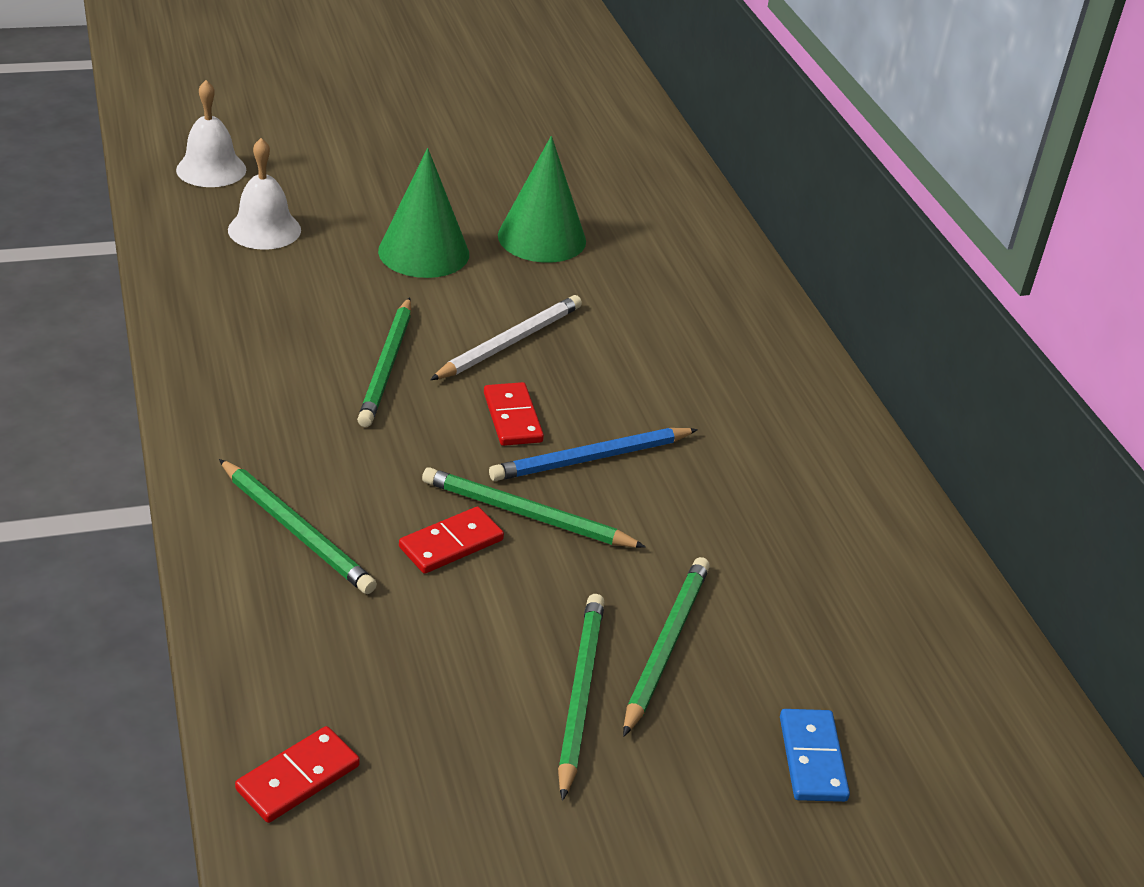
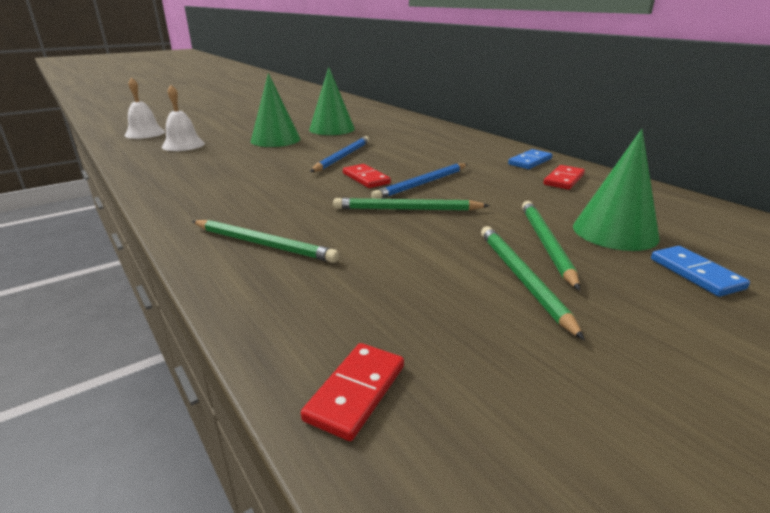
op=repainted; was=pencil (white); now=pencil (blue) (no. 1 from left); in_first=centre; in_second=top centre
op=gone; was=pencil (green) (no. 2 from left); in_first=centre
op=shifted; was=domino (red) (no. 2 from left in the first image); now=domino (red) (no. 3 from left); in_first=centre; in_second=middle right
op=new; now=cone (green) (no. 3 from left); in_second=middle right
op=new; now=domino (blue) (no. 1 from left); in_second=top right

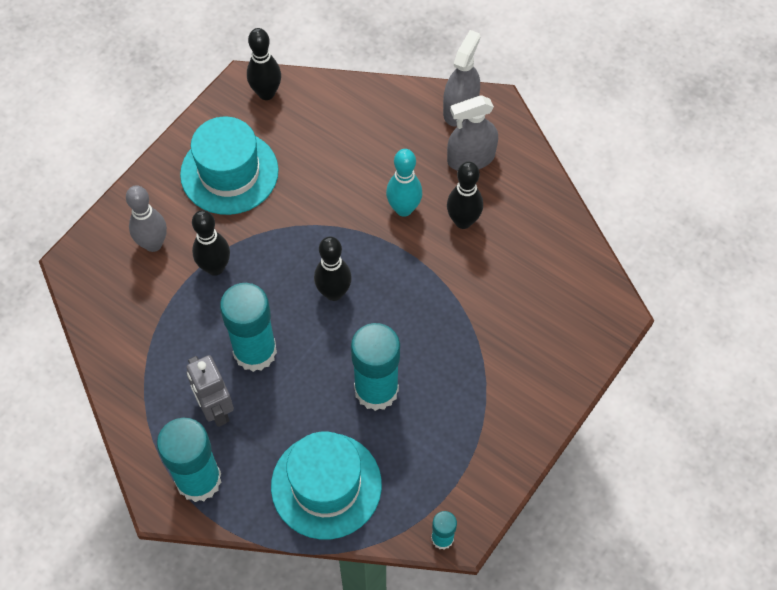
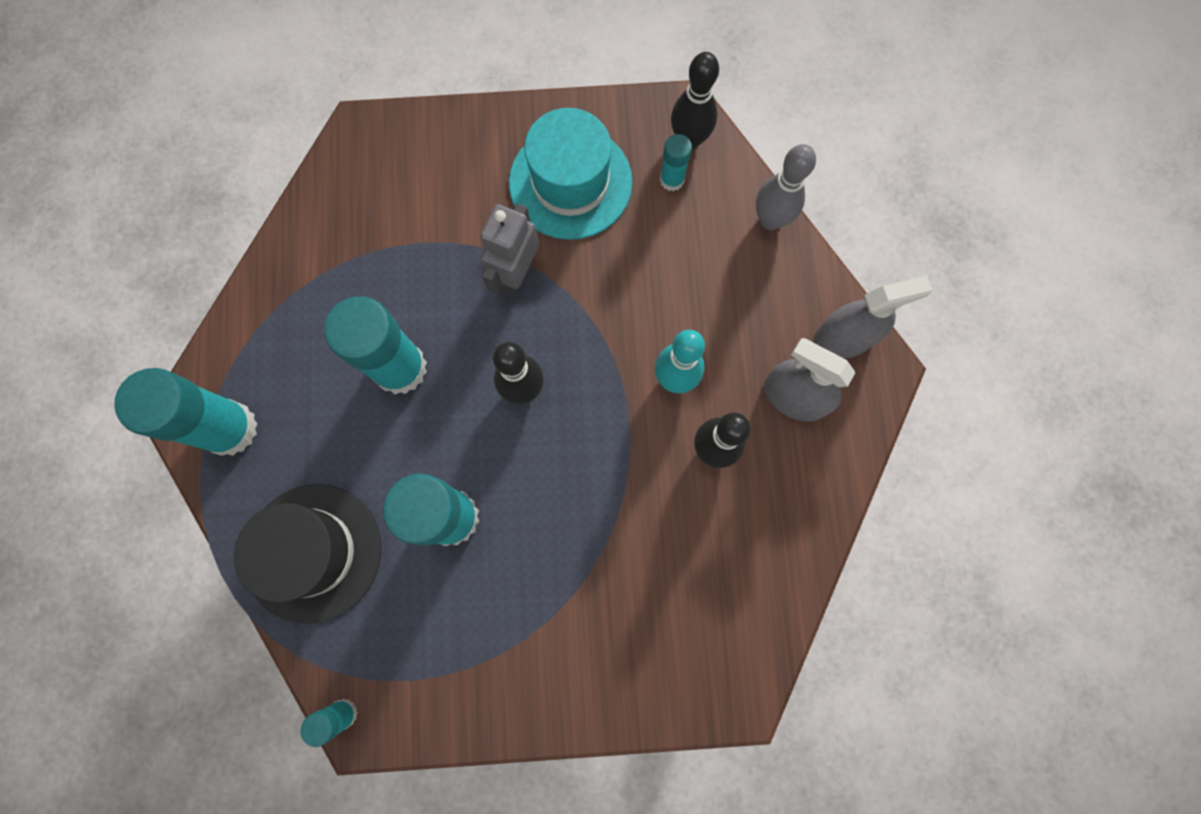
op=shifted; was=bowling pin (grey); in_first=middle left; in_second=top centre
op=gone; was=bowling pin (black) (no. 1 from left); in_first=middle left
op=shifted; was=robot (grey); in_first=middle left; in_second=top centre
op=repainted; was=hat (turquoise) (no. 2 from left); now=hat (black); in_first=bottom centre; in_second=bottom left
op=new; now=glue stick (turquoise) (no. 5 from left); in_second=top centre

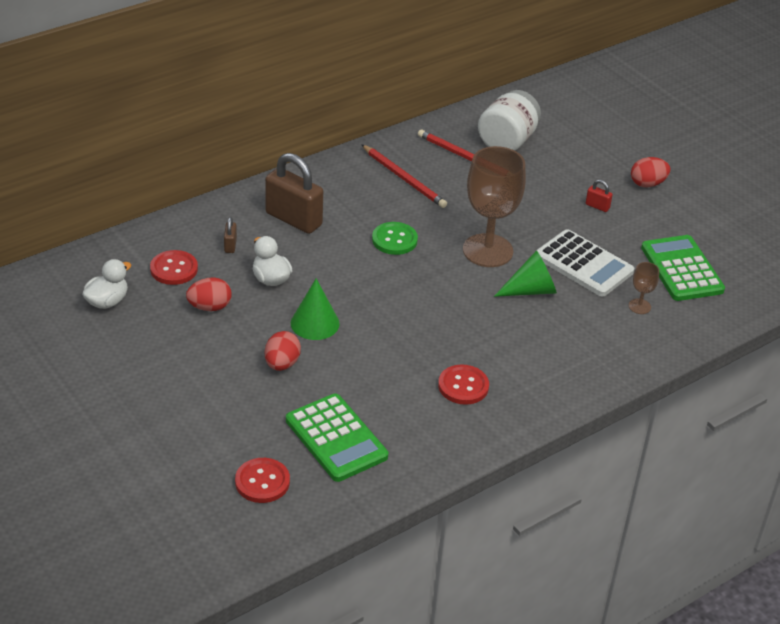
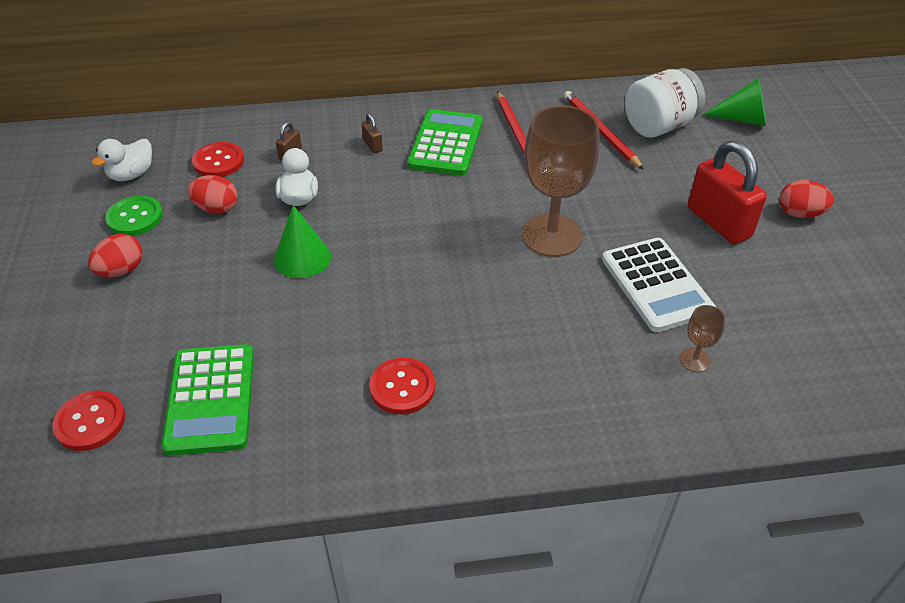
op=scaled; was=padlock (brown) (no. 2 from left); in_first=top centre; in_second=top centre; ratio=0.43
op=scaled; was=padlock (red); in_first=top right; in_second=top right; ratio=2.35
op=shifted; was=button (green); in_first=centre; in_second=middle left
op=shifted; was=calculator (green) (no. 2 from left); in_first=middle right; in_second=top centre
op=shifted; was=cone (green) (no. 2 from left); in_first=middle right; in_second=top right
op=rotated; was=duck (white) (no. 1 from left); in_first=middle left; in_second=top left; clockwise=150
op=shifted; was=egg (red) (no. 2 from left in the first image); now=egg (red) (no. 1 from left); in_first=centre; in_second=middle left

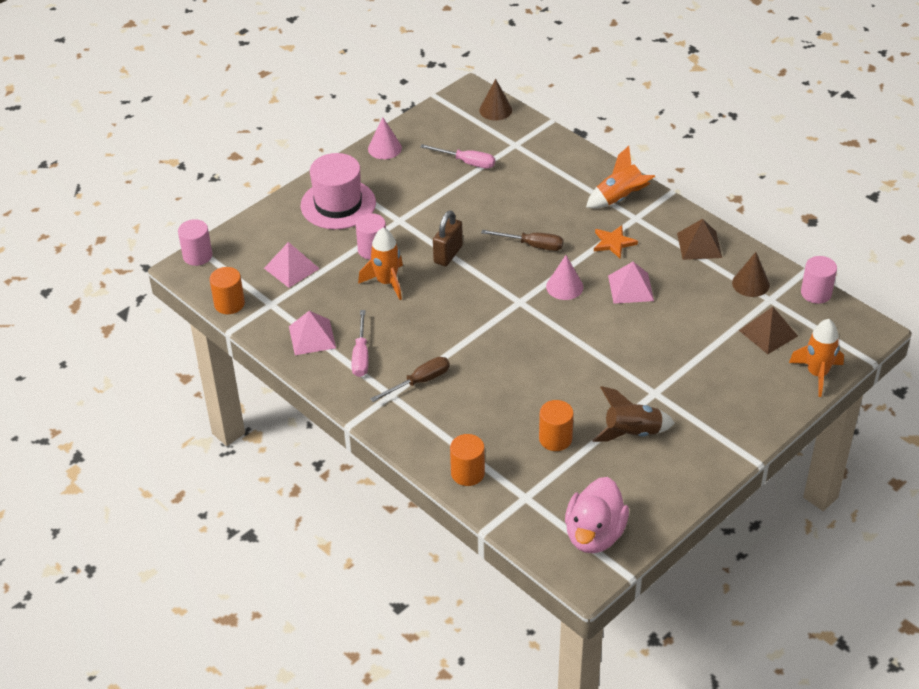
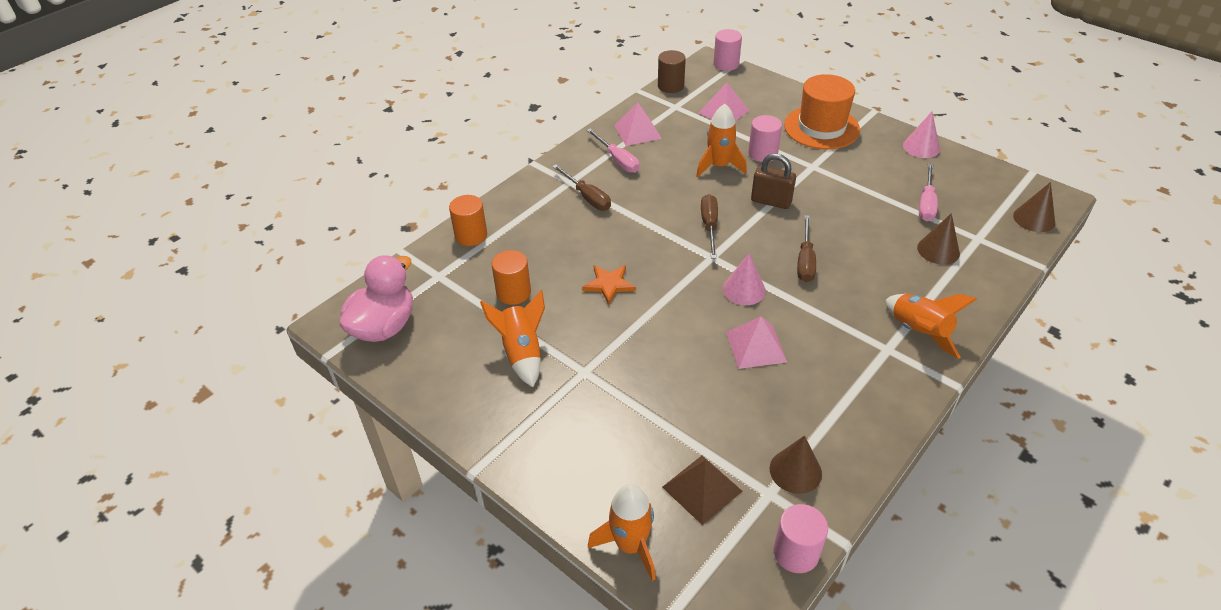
op=repainted; was=hat (pink); now=hat (orange); in_first=top centre; in_second=top right
op=gone; was=pyramid (brown) (no. 1 from left); in_first=middle right
op=shifted; was=star (orange); in_first=middle right; in_second=centre
op=repainted; was=cylinder (orange) (no. 1 from left); now=cylinder (brown); in_first=middle left; in_second=top centre
op=rotated; was=screwdriver (pink) (no. 1 from left); in_first=centre; in_second=top centre; clockwise=-120
op=repainted; was=rocket (brown); now=rocket (orange) (no. 1 from left); in_first=middle right; in_second=centre
op=rotated; was=duck (pink); in_first=bottom centre; in_second=middle left; clockwise=105
op=new; now=screwdriver (brown) (no. 2 from left); in_second=centre
op=new; now=cone (brown) (no. 2 from left); in_second=middle right

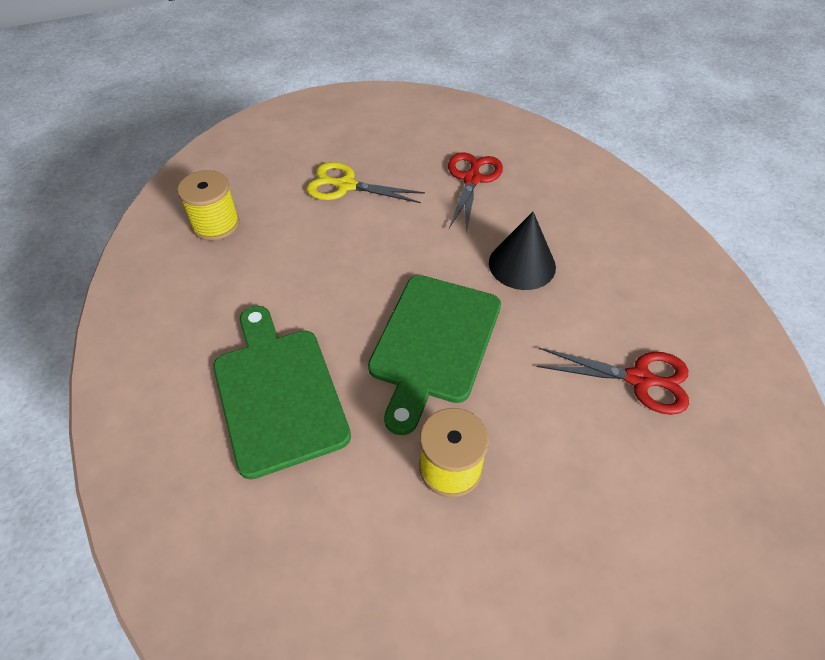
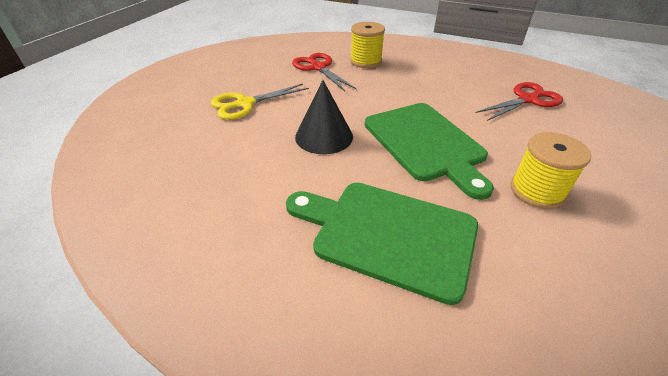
op=shifted; was=spool (yellow) (no. 1 from left); in_first=top left; in_second=top centre
op=shifted; was=cone (black); in_first=centre; in_second=top centre

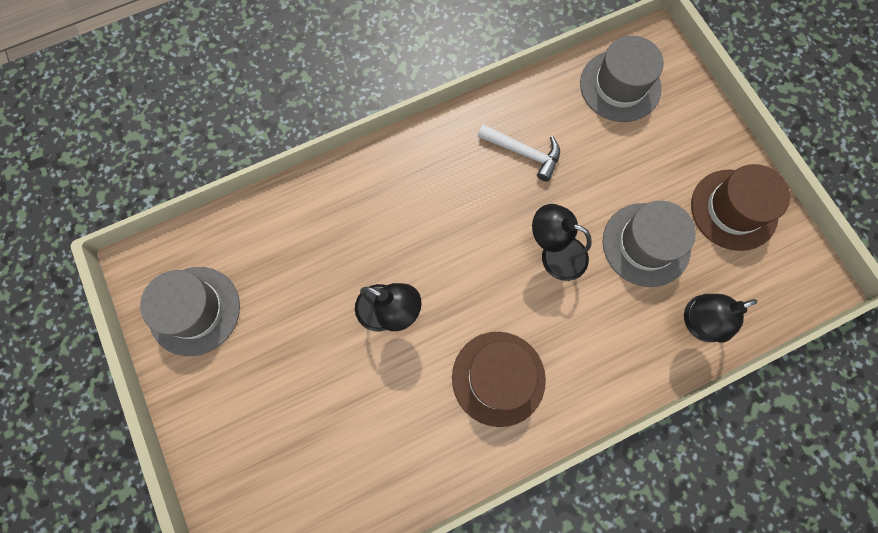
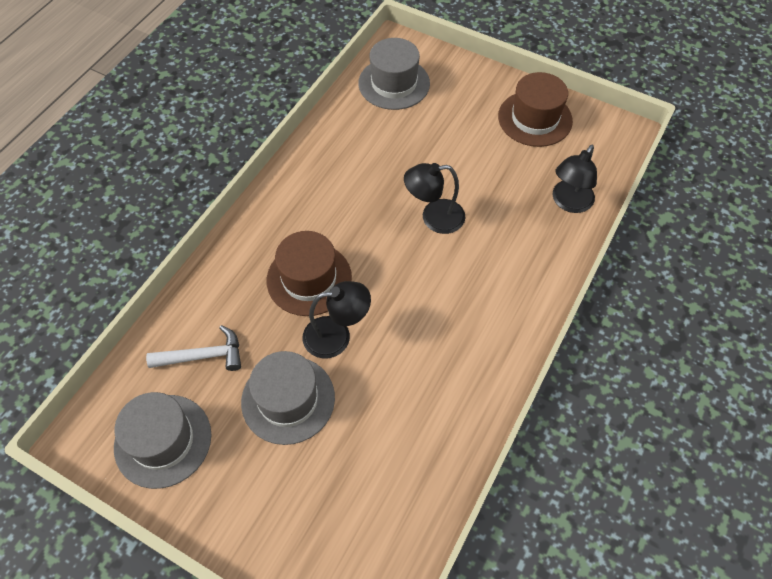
op=shifted; was=hammer (white); in_first=top centre; in_second=middle left
op=shifted; was=hat (grey) (no. 3 from left in the first image); now=hat (grey) (no. 2 from left); in_first=middle right; in_second=bottom centre
op=shifted; was=hat (brown) (no. 1 from left); in_first=bottom centre; in_second=centre

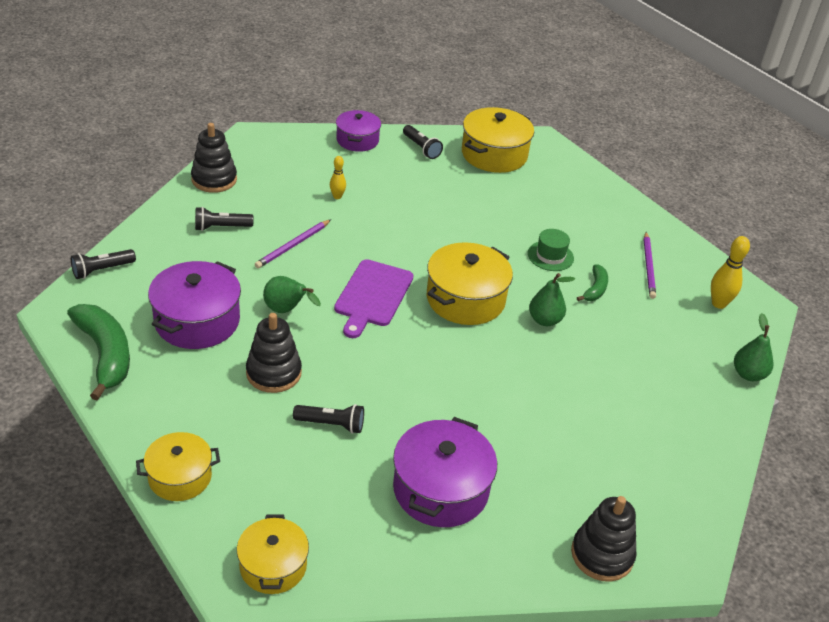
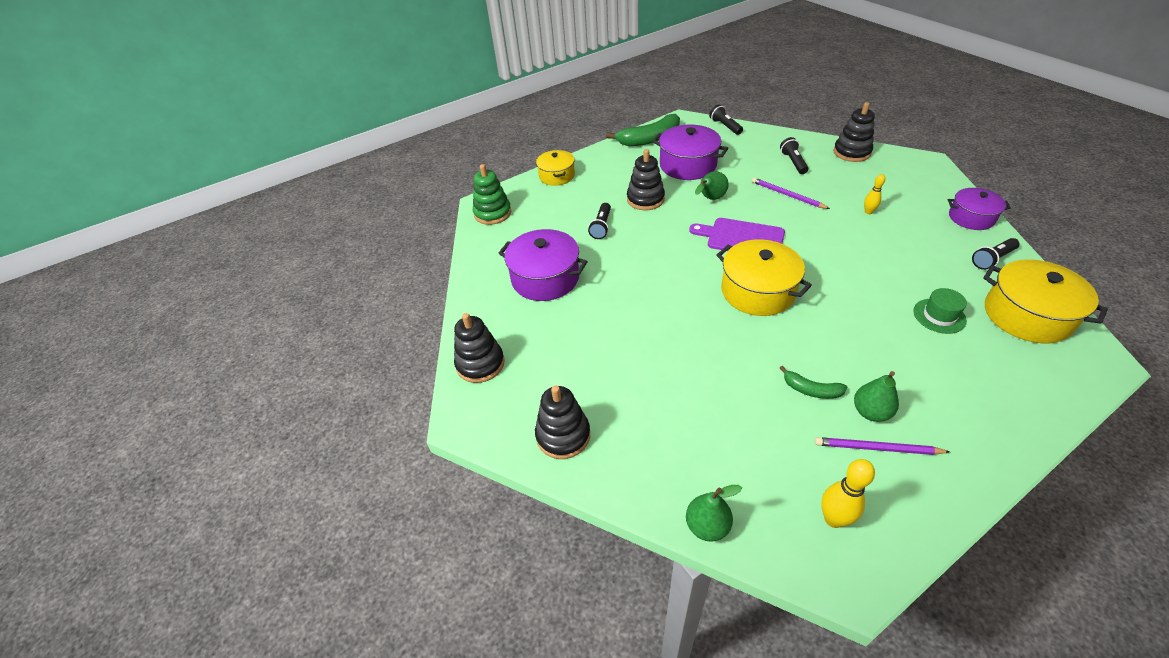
op=shifted; was=hat (green); in_first=centre; in_second=middle right
op=shifted; was=pear (green) (no. 2 from left in the first image); now=pear (green) (no. 3 from left); in_first=centre; in_second=middle right
op=swapped; was=pot (yellow) (no. 2 from left); now=stacking toy (green); in_first=bottom left; in_second=top centre
op=new; now=stacking toy (black) (no. 2 from left); in_second=centre

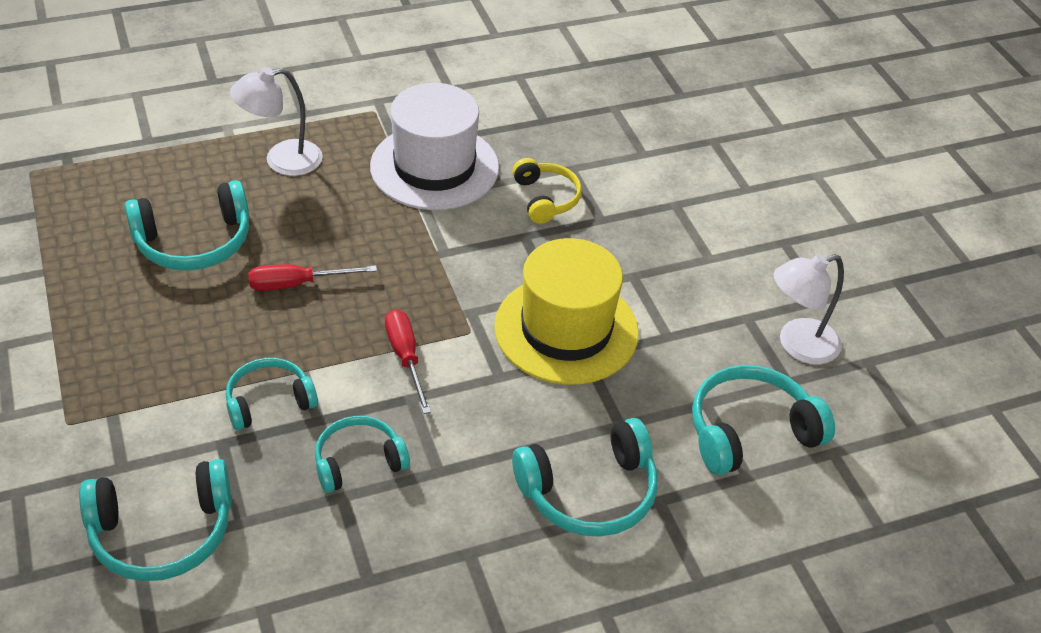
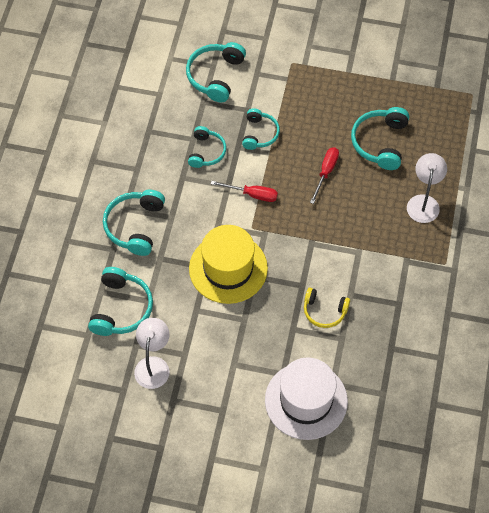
op=shifted; was=hat (white); in_first=top centre; in_second=bottom centre

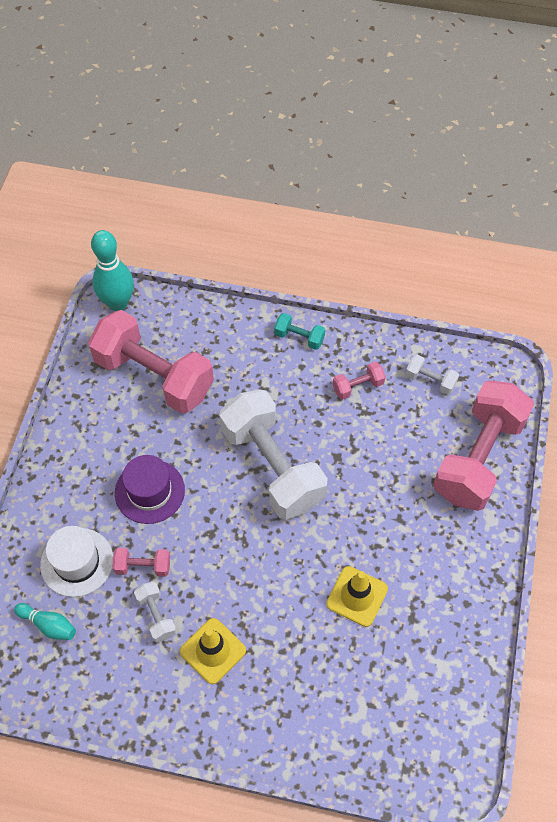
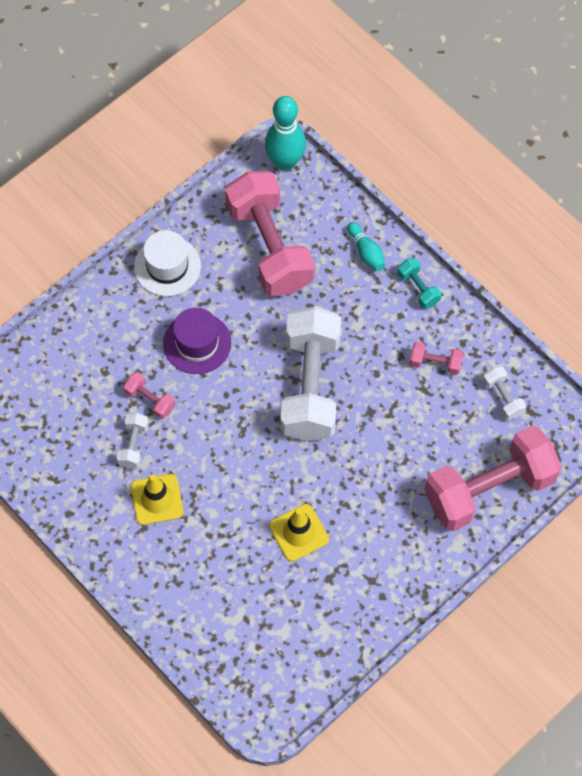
op=shifted; was=hat (white); in_first=bottom left; in_second=middle left
op=shifted; was=bowling pin (turquoise) (no. 1 from left in the first image); now=bowling pin (turquoise) (no. 2 from left); in_first=bottom left; in_second=top centre

